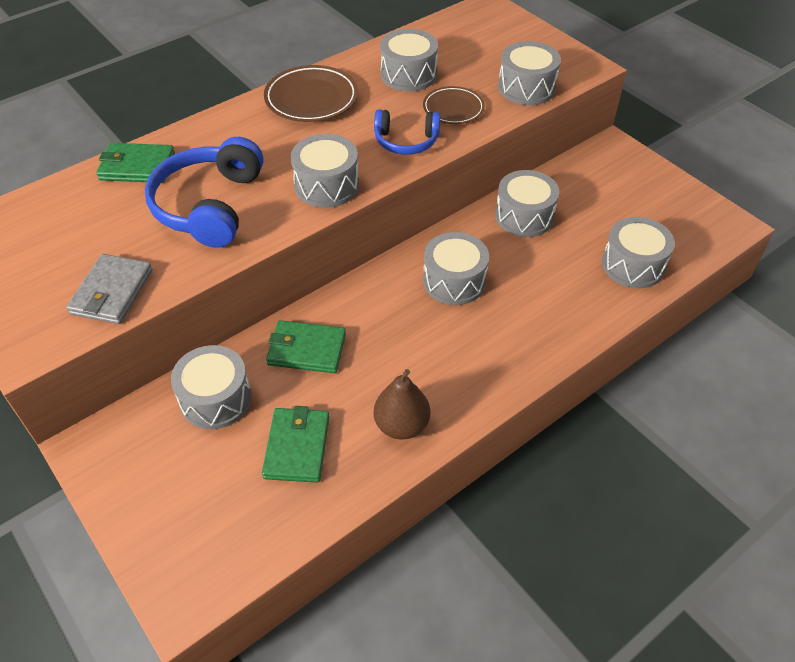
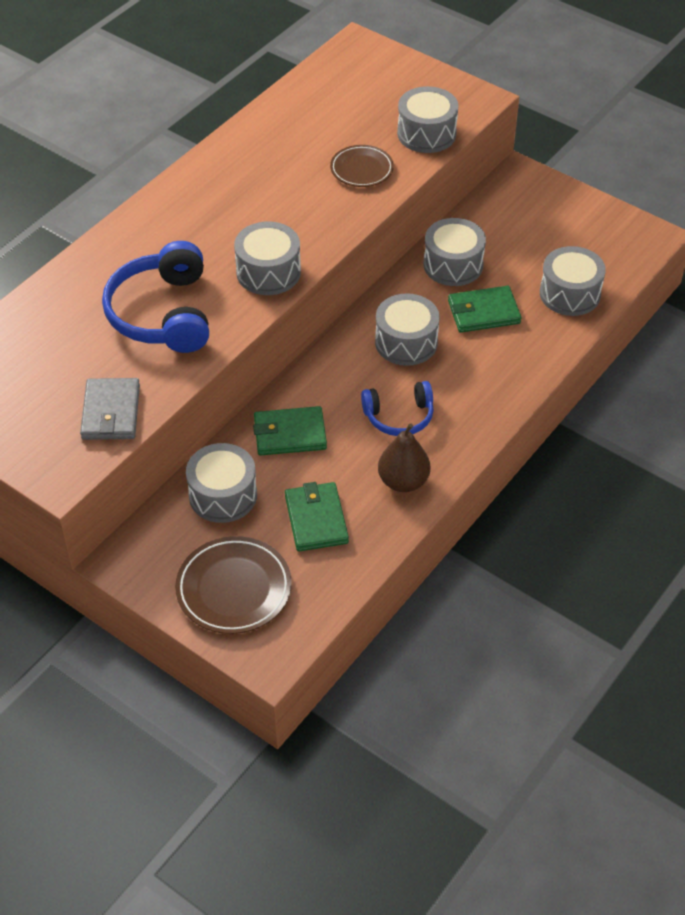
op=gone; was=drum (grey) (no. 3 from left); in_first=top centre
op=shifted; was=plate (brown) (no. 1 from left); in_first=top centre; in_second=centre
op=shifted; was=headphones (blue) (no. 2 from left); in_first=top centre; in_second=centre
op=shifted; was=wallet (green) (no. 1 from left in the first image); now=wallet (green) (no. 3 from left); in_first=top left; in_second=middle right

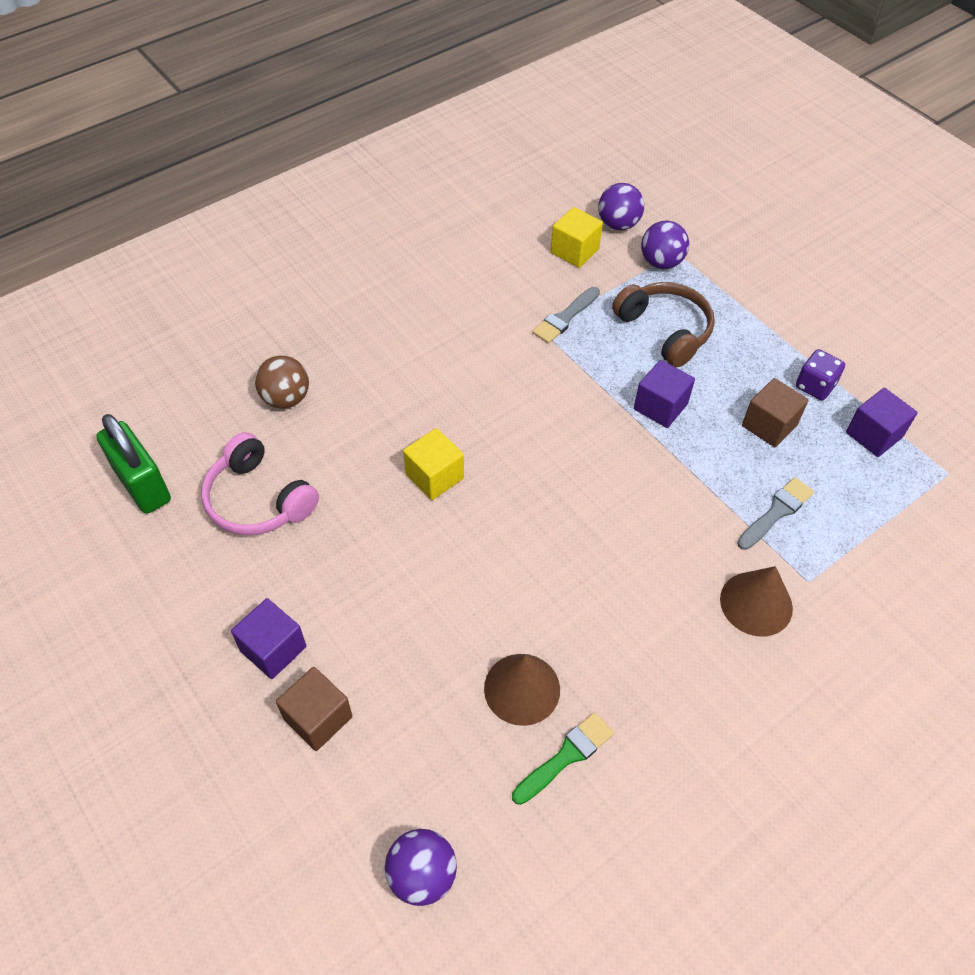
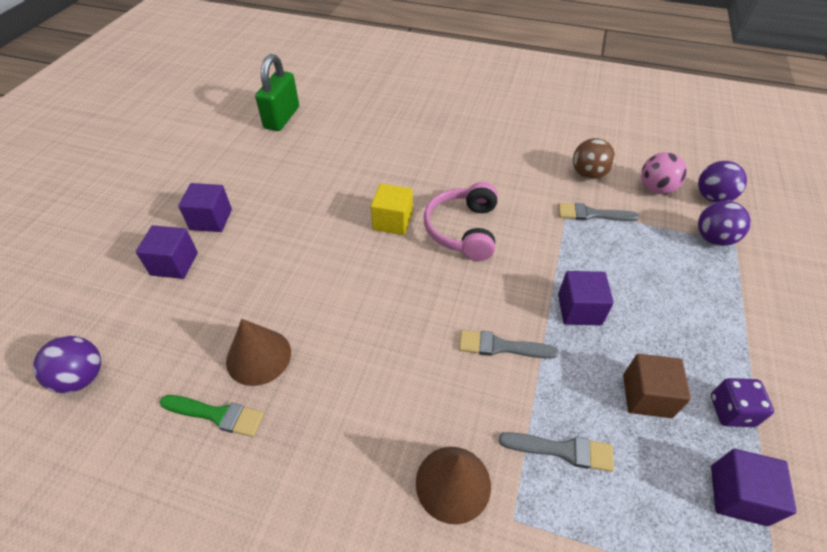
op=swapped; was=cube (yellow) (no. 2 from left); now=ball (pink); in_first=top centre; in_second=top right
op=gone; was=headphones (brown); in_first=top right
op=shifted; was=ball (brown); in_first=middle left; in_second=top right
op=shifted; was=headphones (pink); in_first=middle left; in_second=centre
op=repainted; was=cube (brown) (no. 1 from left); now=cube (purple) (no. 1 from left); in_first=bottom left; in_second=middle left
op=new; now=brush (grey) (no. 1 from left); in_second=centre

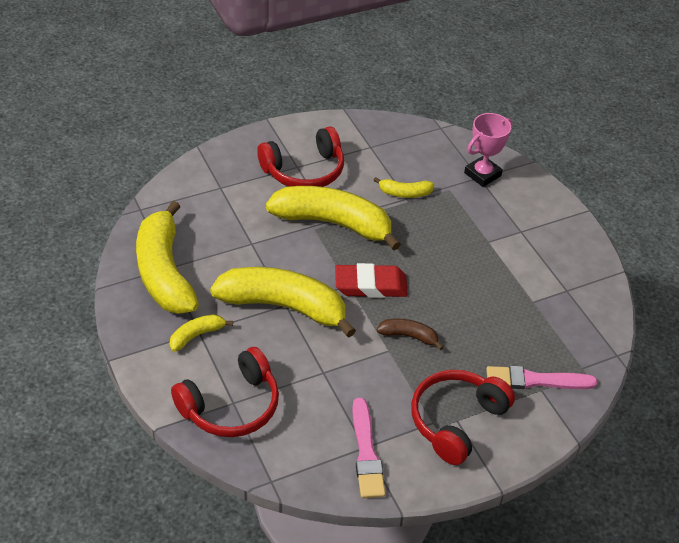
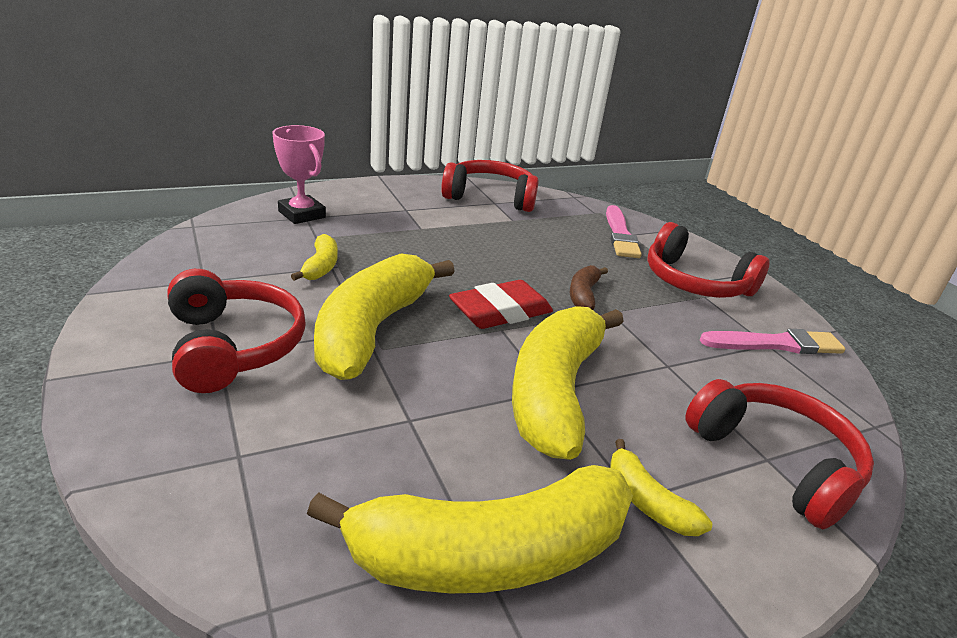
op=rotated; was=eraser (red); in_first=centre; in_second=centre; clockwise=60
op=new; now=headphones (red) (no. 2 from left); in_second=top centre

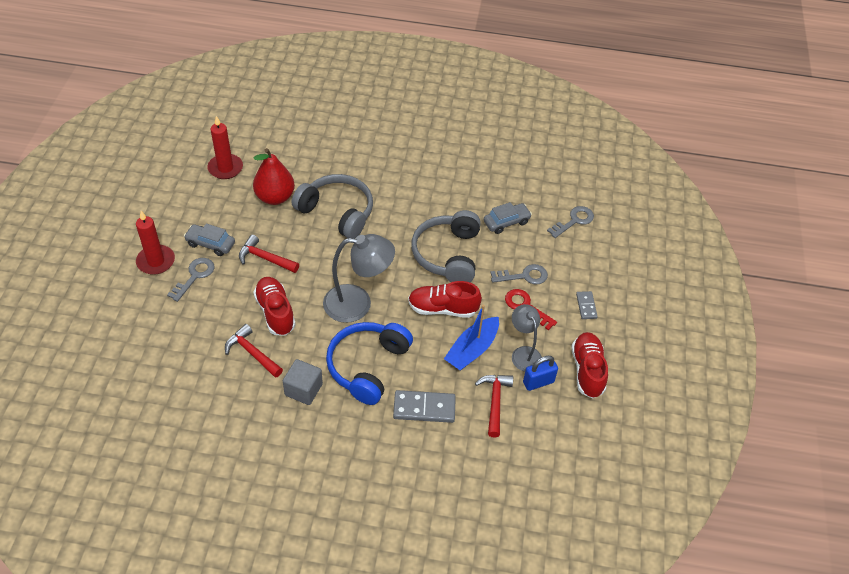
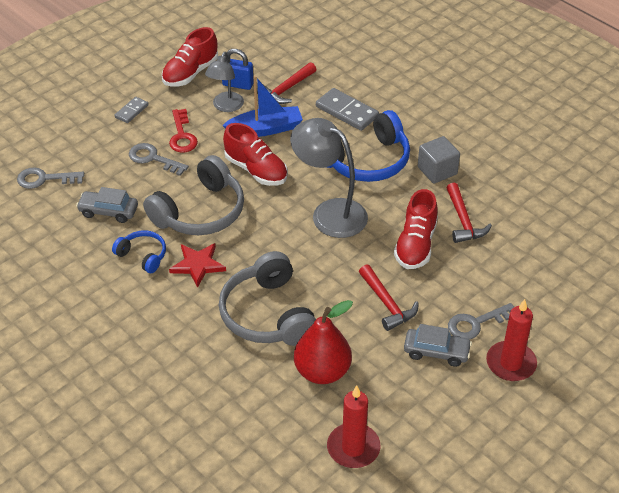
op=rotated; was=car (grey) (no. 1 from left in the first image); in_first=middle left; in_second=bottom right; clockwise=-45
op=new; now=headphones (blue) (no. 1 from left); in_second=middle left
op=new; now=star (red); in_second=middle left

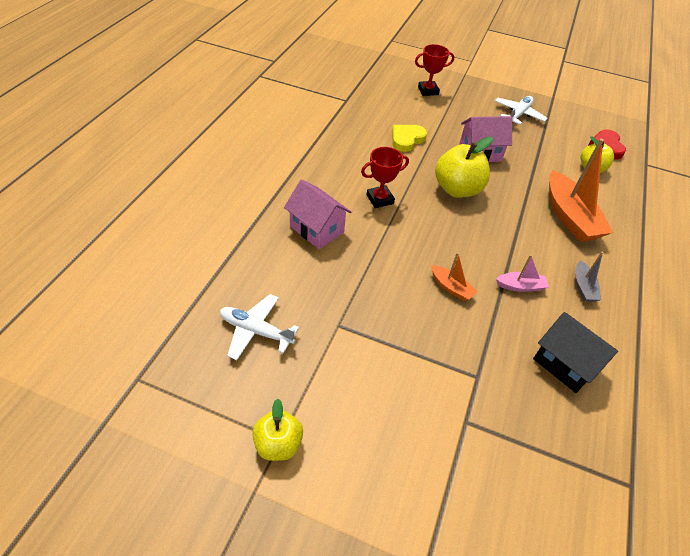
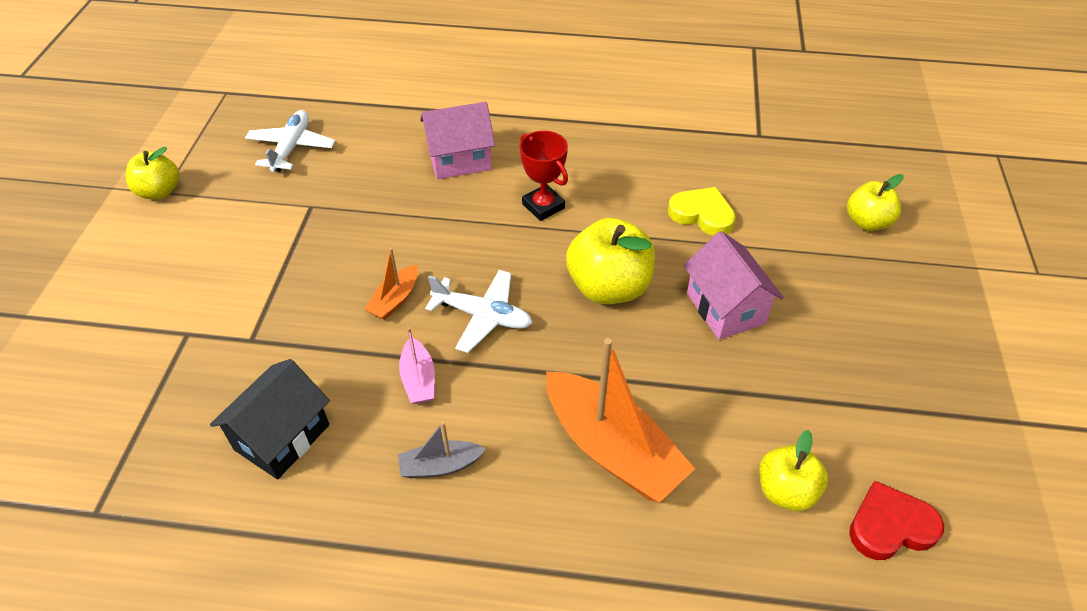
op=swapped; was=trophy (red) (no. 2 from left); now=apple (yellow) (no. 4 from left); in_first=top centre; in_second=top right
op=shifted; was=plane (white) (no. 2 from left); in_first=top right; in_second=centre
op=rotated; was=boat (orange) (no. 2 from left); in_first=middle right; in_second=bottom centre; clockwise=-105
op=rotated; was=house (pink) (no. 1 from left); in_first=centre; in_second=top centre; clockwise=45

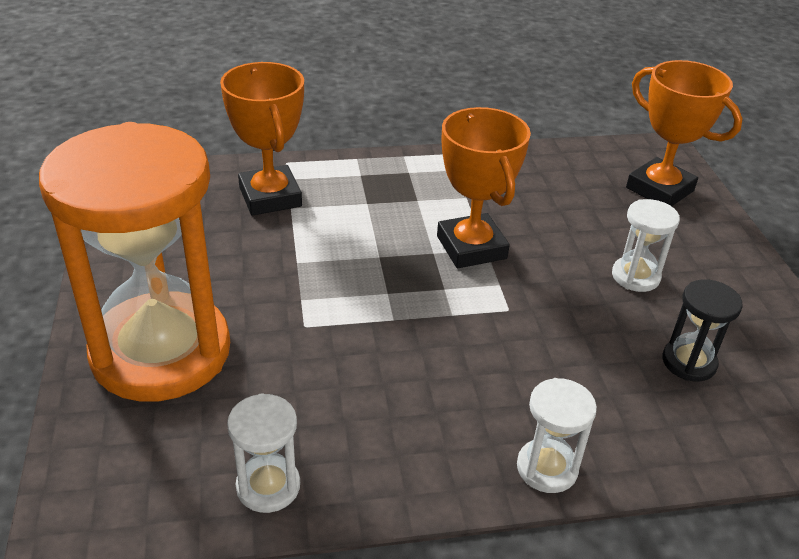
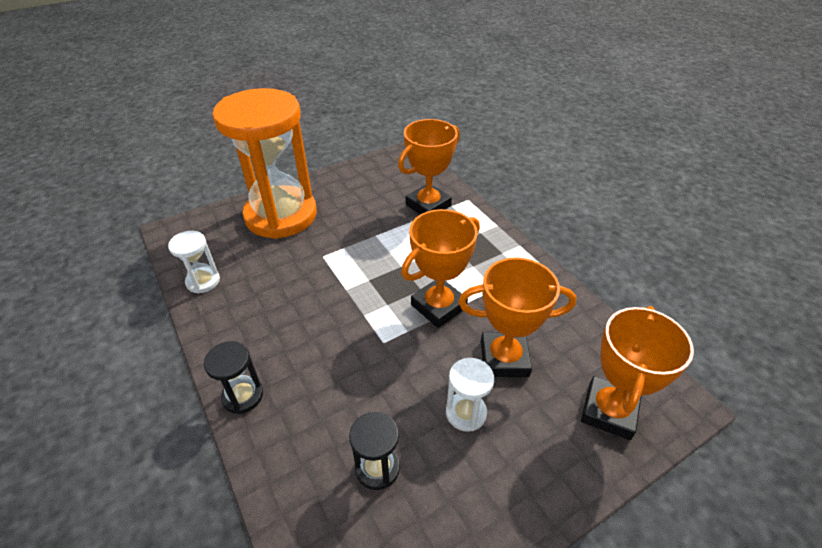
op=repainted; was=hourglass (white) (no. 2 from left); now=hourglass (black) (no. 1 from left); in_first=bottom right; in_second=bottom left
op=new; now=trophy (orange) (no. 3 from left); in_second=centre

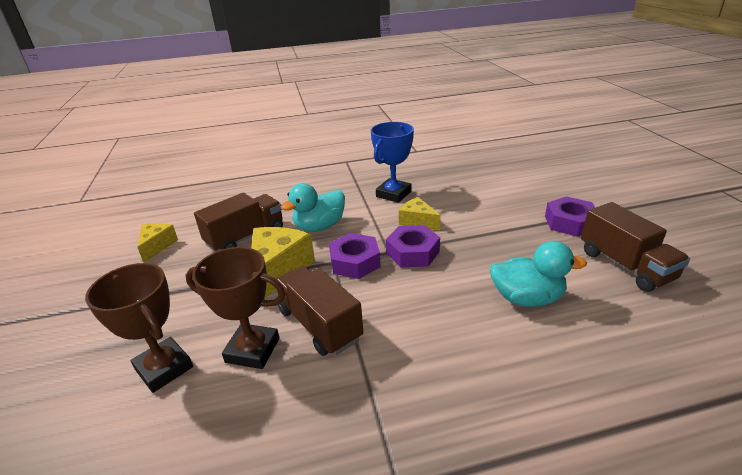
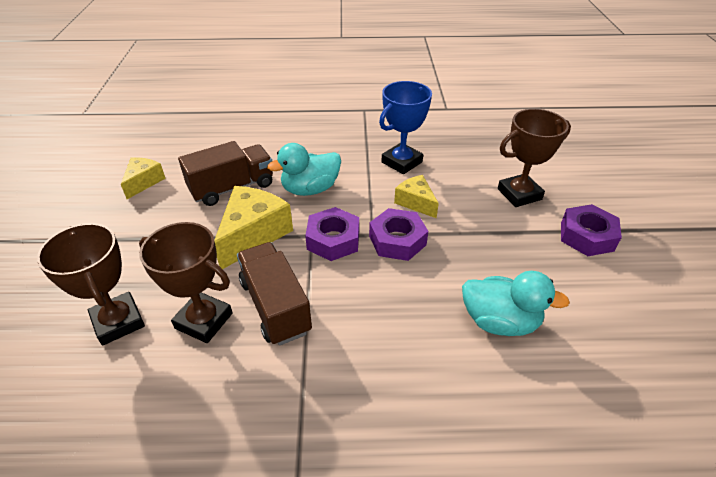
op=gone; was=truck (brown) (no. 3 from left); in_first=middle right
op=new; now=trophy (brown) (no. 3 from left); in_second=top right

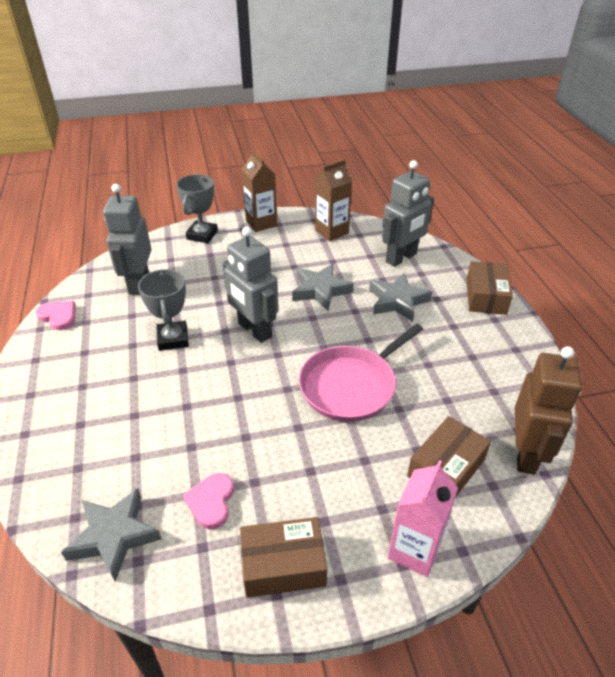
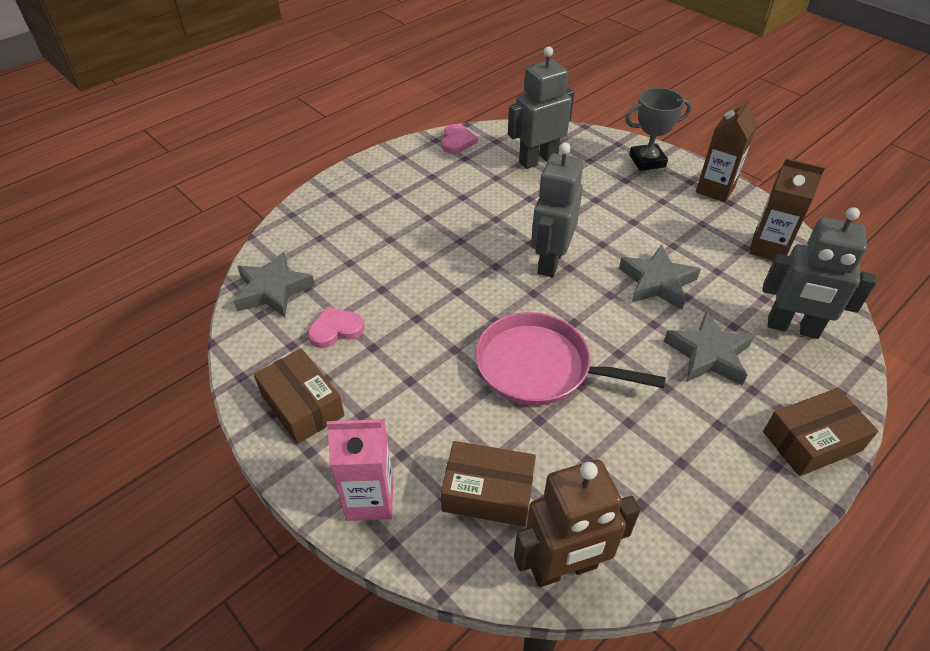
op=gone; was=trophy (grey) (no. 1 from left); in_first=middle left

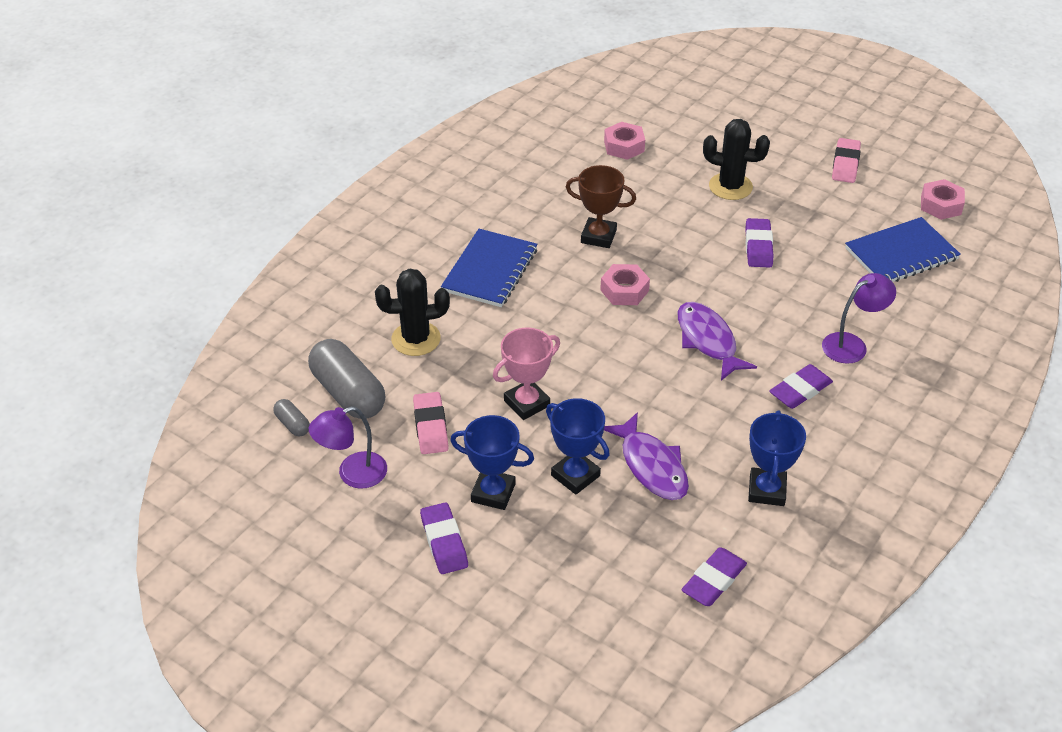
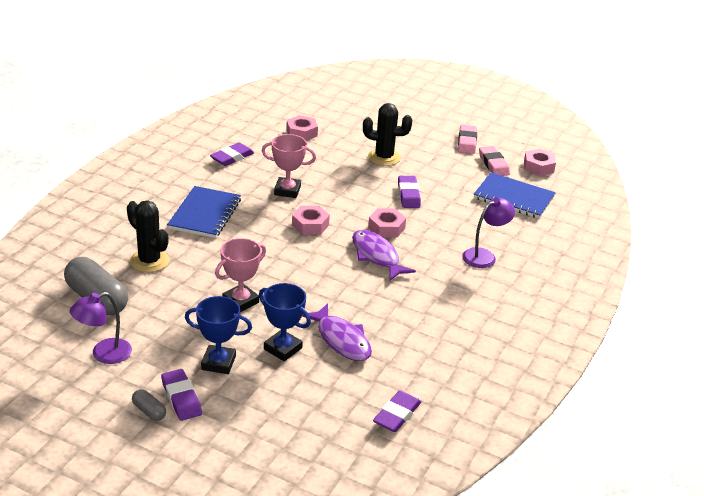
op=repainted; was=trophy (brown); now=trophy (pink) (no. 2 from left); in_first=top centre; in_second=centre
op=rotated; was=notebook (blue) (no. 2 from left); in_first=middle right; in_second=middle right; clockwise=60
op=rotated; was=cactus (black) (no. 1 from left); in_first=centre; in_second=middle left; clockwise=60
op=shifted; was=eraser (purple) (no. 4 from left in the first image); now=eraser (purple) (no. 2 from left); in_first=middle right; in_second=top left
op=shifted; was=eraser (pink) (no. 1 from left in the first image); now=eraser (pink) (no. 2 from left); in_first=centre; in_second=top right
op=shifted; was=capsule (grey) (no. 1 from left in the first image); now=capsule (grey) (no. 2 from left); in_first=middle left; in_second=bottom left
op=gone; was=trophy (blue) (no. 3 from left); in_first=middle right
op=new; now=nut (pink) (no. 3 from left); in_second=centre

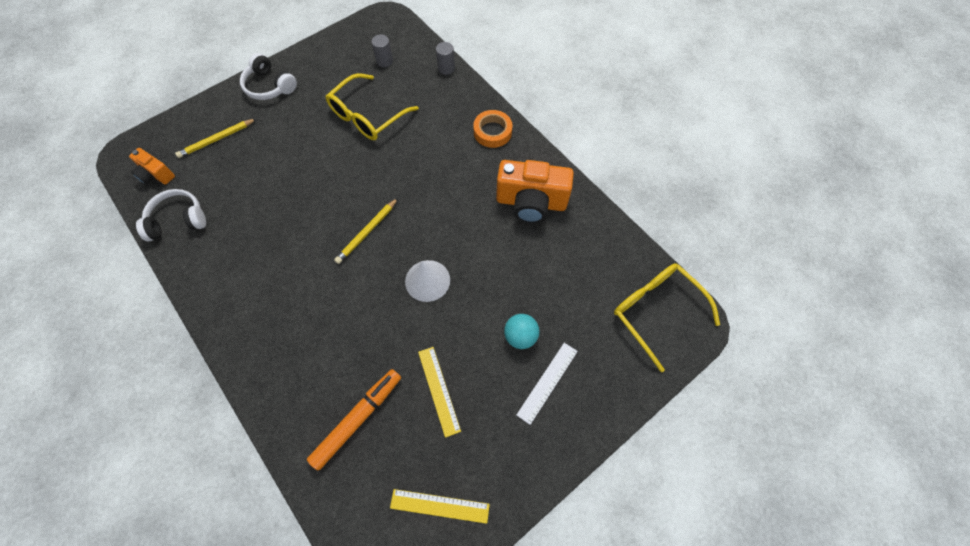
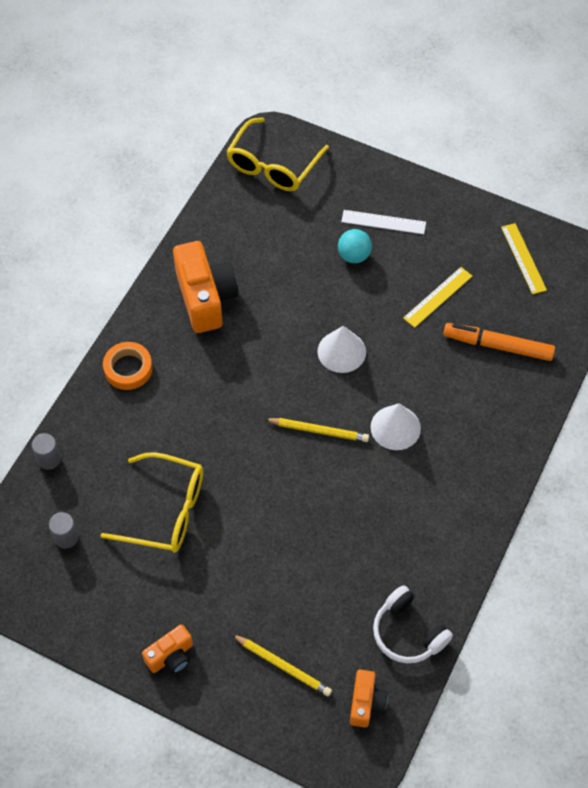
op=swapped; was=headphones (white) (no. 2 from left); now=camera (orange) (no. 1 from left); in_first=top left; in_second=bottom left
op=new; now=cone (white) (no. 2 from left); in_second=middle right

